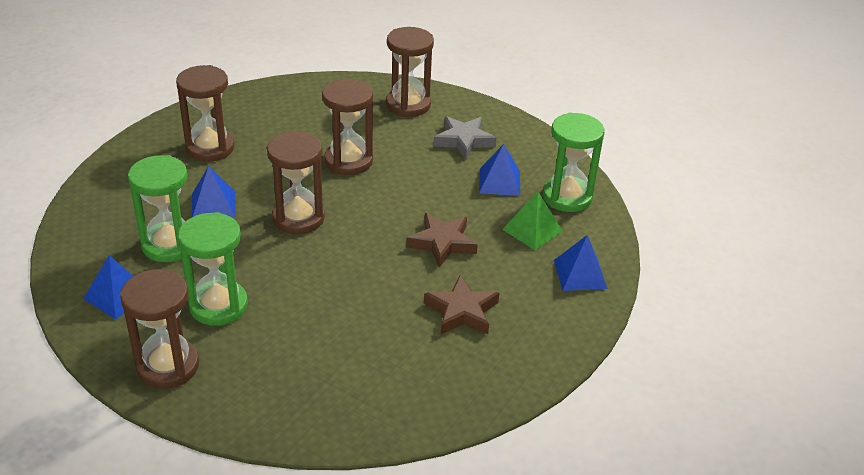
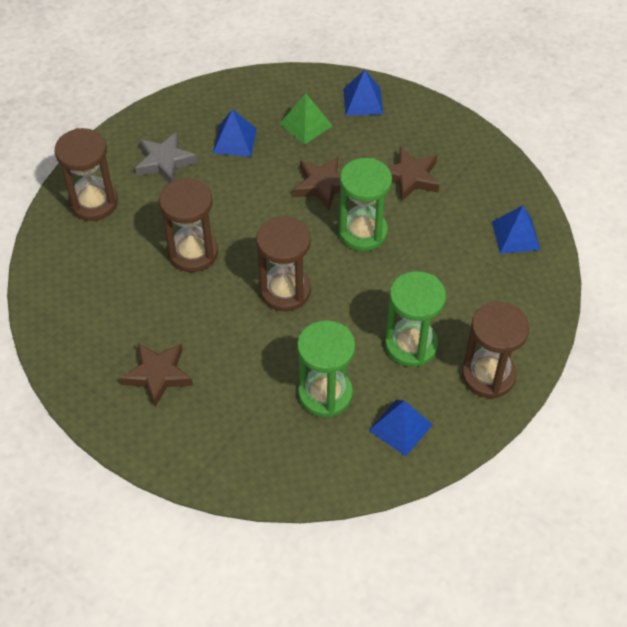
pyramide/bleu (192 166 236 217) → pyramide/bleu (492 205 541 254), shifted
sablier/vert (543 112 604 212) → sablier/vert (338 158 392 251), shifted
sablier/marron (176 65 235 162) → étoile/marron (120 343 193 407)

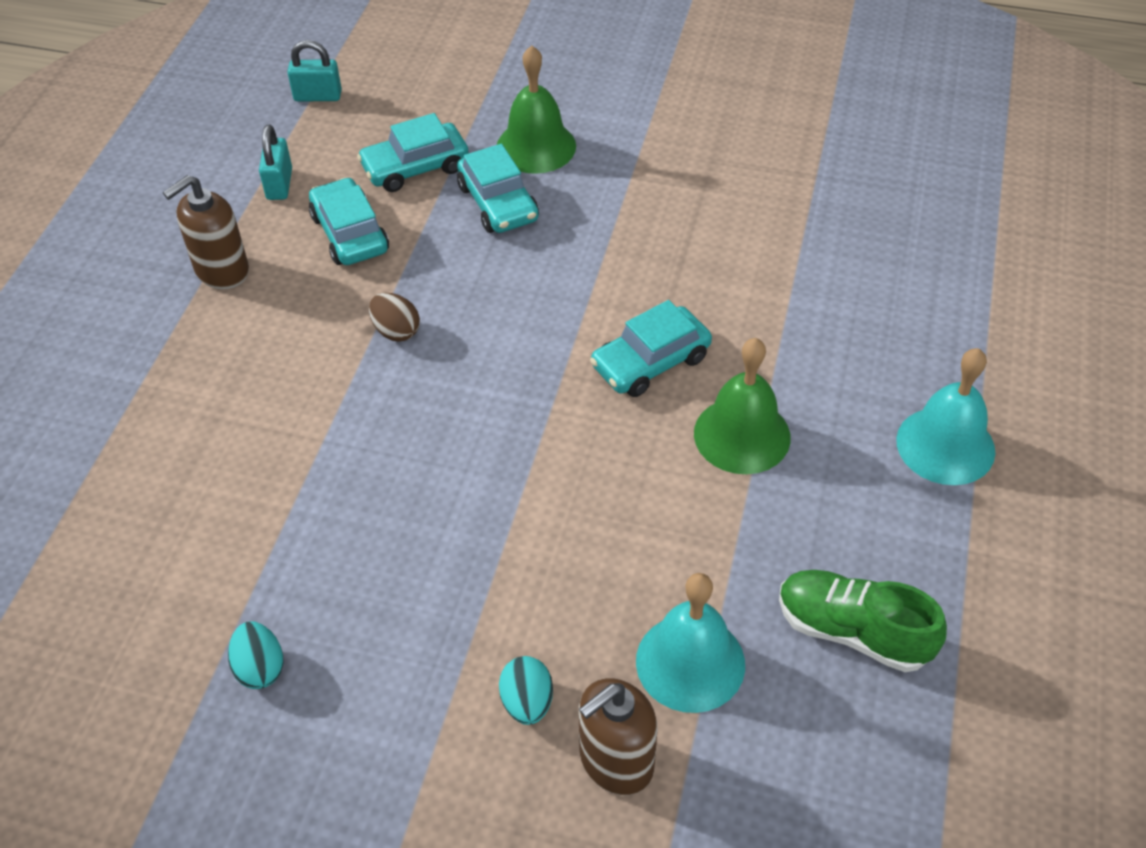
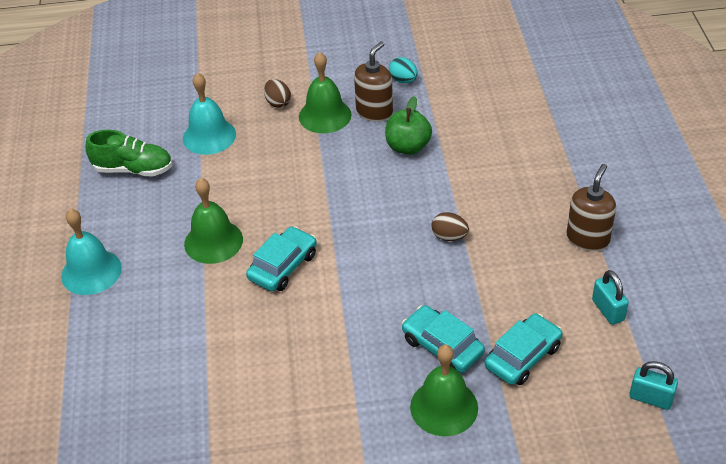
voiture/turquoise (309 177 389 265) → -
- → cloche/vert (299 52 351 133)
- → pomme/vert (385 96 432 155)
distributeur de savon/marron (579 678 657 795) → distributeur de savon/marron (354 41 393 122), shifted
œuf/turquoise (499 656 553 725) → œuf/marron (264 79 291 108)
cadenas/turquoise (287 40 342 101) → cadenas/turquoise (629 361 678 410), 45 degrees clockwise

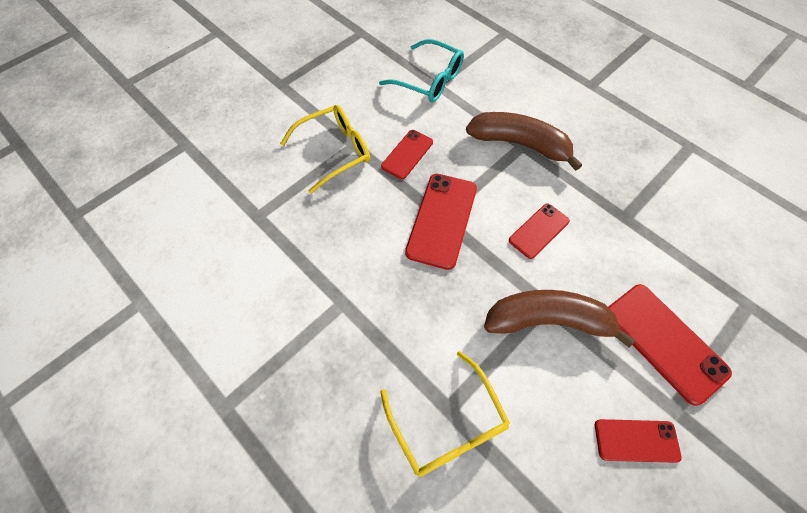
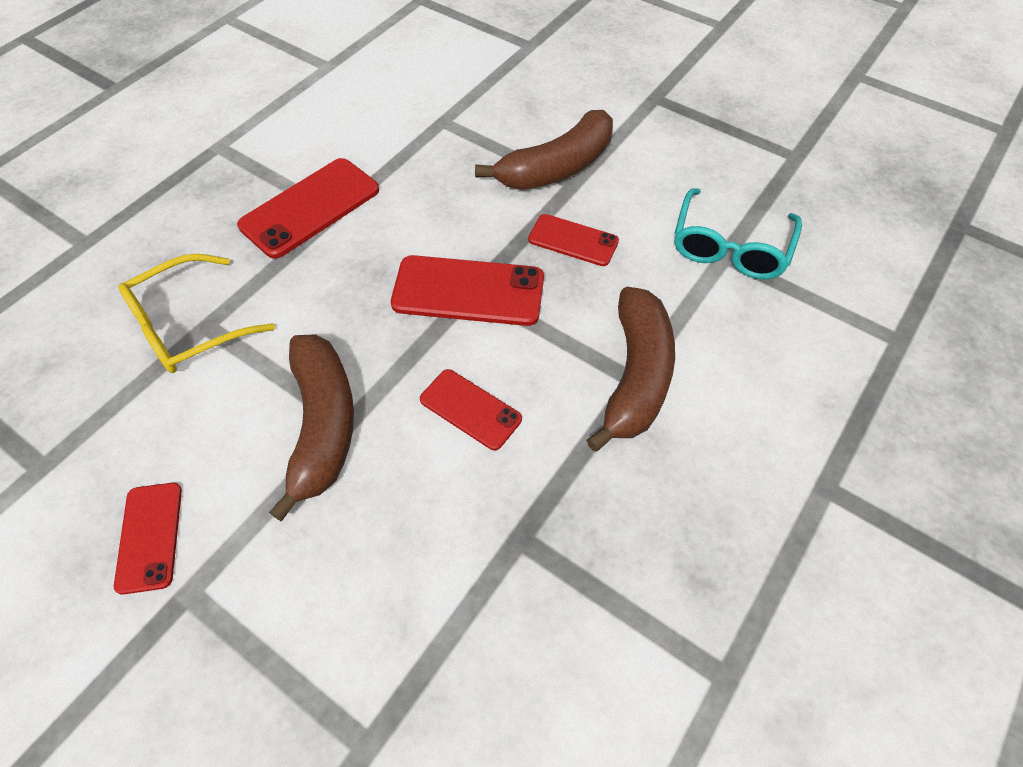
téléphone/rouge (608 284 732 406) → téléphone/rouge (237 158 379 259), shifted
lunettes/jaune (280 105 370 194) → banane/marron (475 110 613 190)

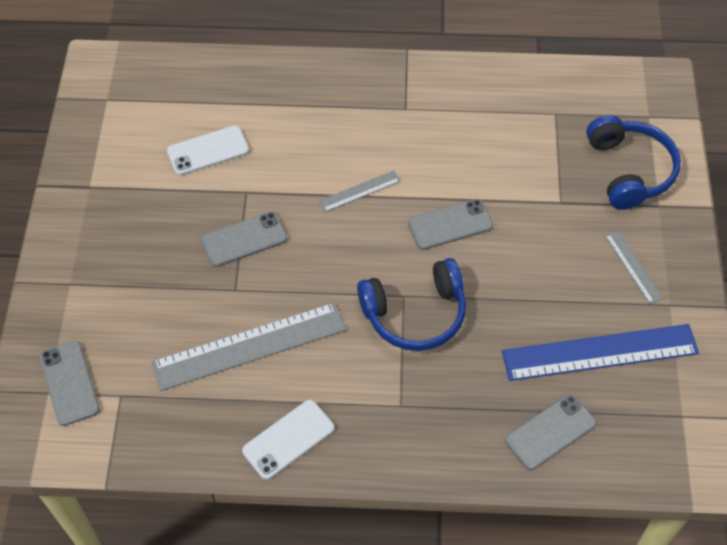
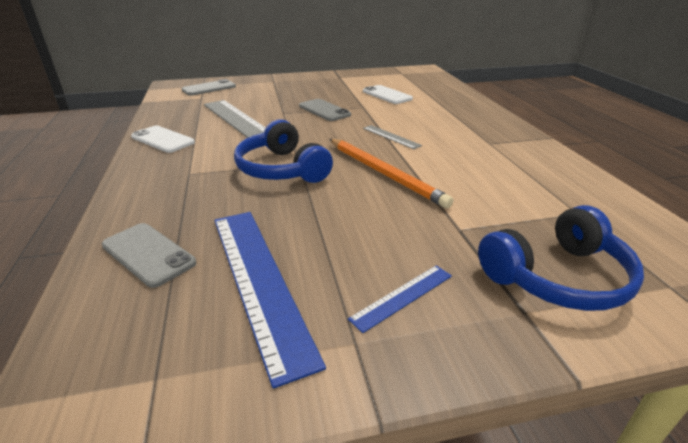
téléphone/gris (408 199 493 250) → crayon/orange (330 139 453 208)
règle/gris (605 230 663 304) → règle/bleu (348 265 452 333)

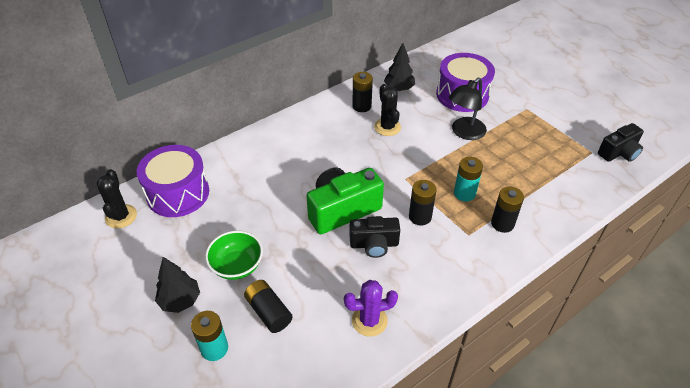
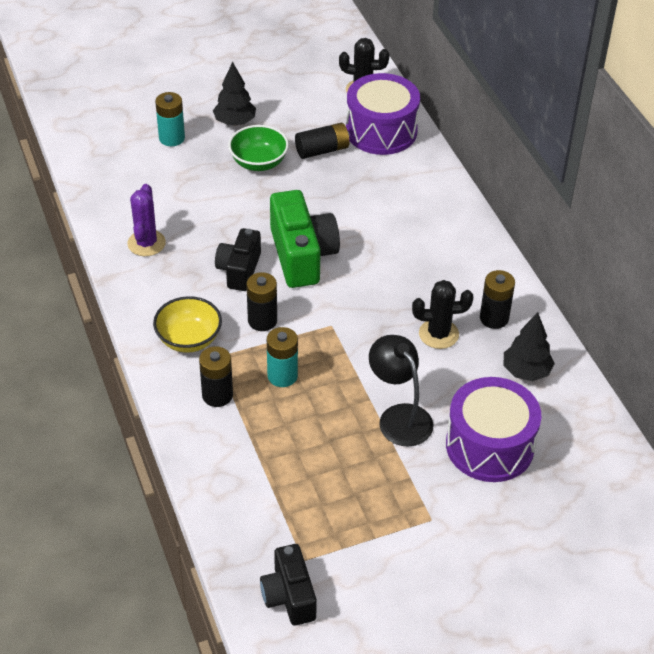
- → bol/jaune (153 296 222 353)
pile/noir (244 280 292 333) → pile/noir (295 123 350 159), shifted

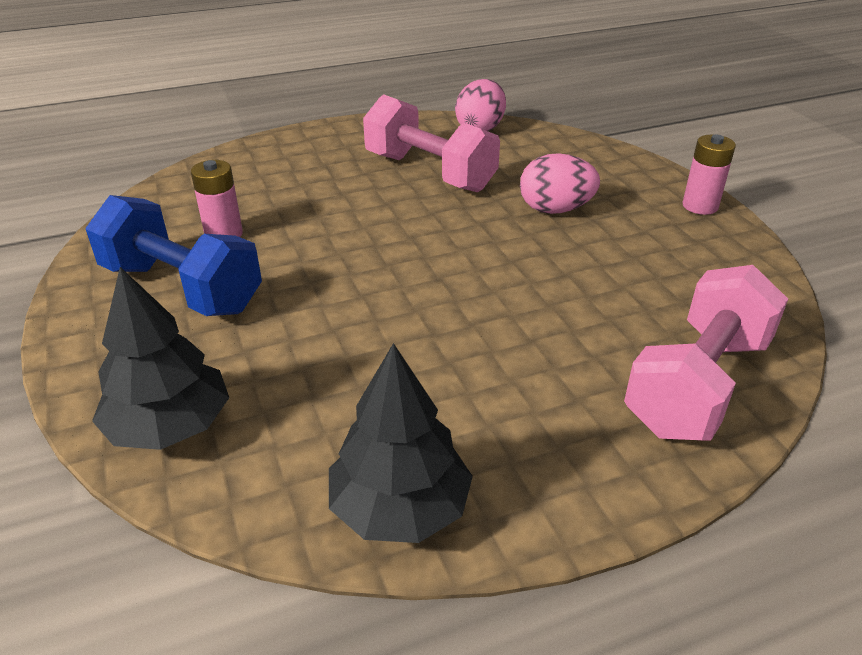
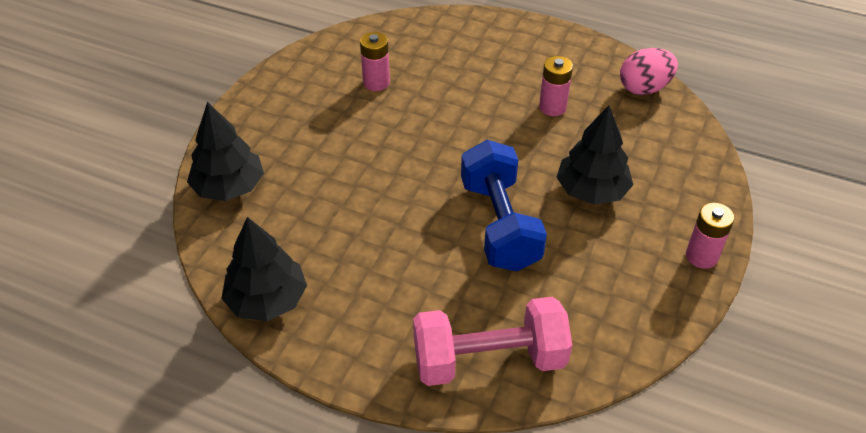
haltère/bleu (86 195 262 316) → haltère/bleu (461 140 547 271), shifted
haltère/rose (363 94 500 192) → pile/rose (539 56 573 116)
œuf/rose (520 153 600 214) → arbre/noir (556 106 633 205)

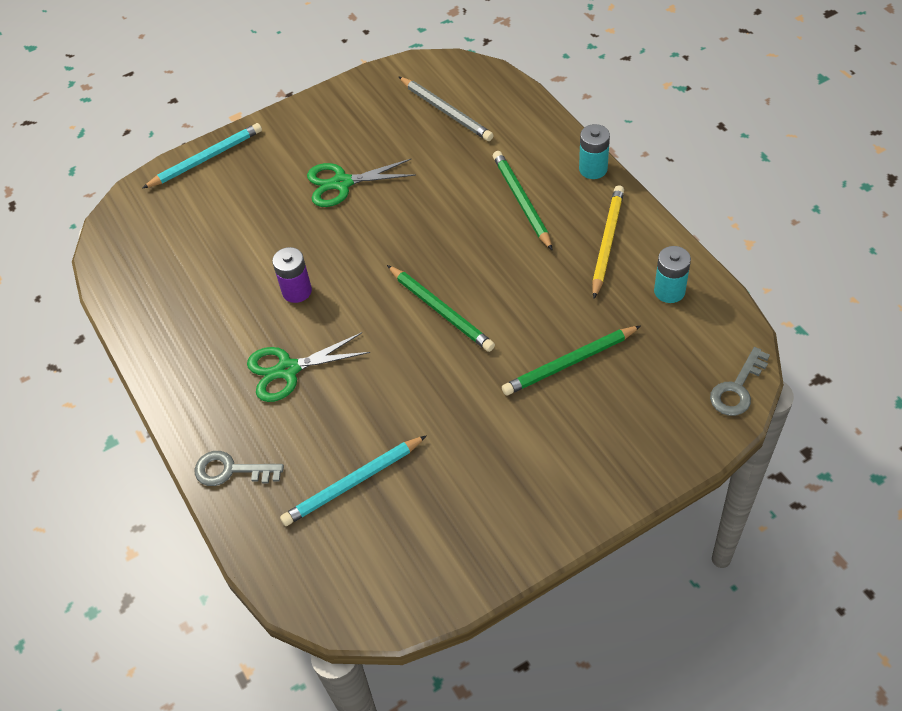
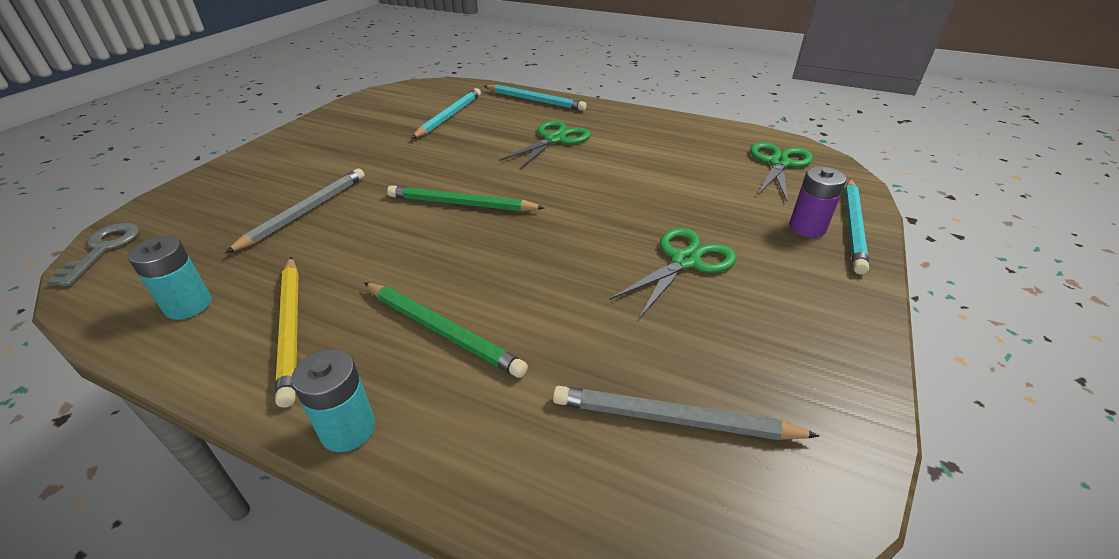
- → ciseaux/vert (750 142 813 201)
pile/violet (272 247 312 303) → pile/violet (789 166 846 238), shifted
clé/gris (195 451 284 486) → crayon/turquoise (484 85 587 111)
crayon/vert (502 326 640 395) → crayon/gris (225 169 365 253)

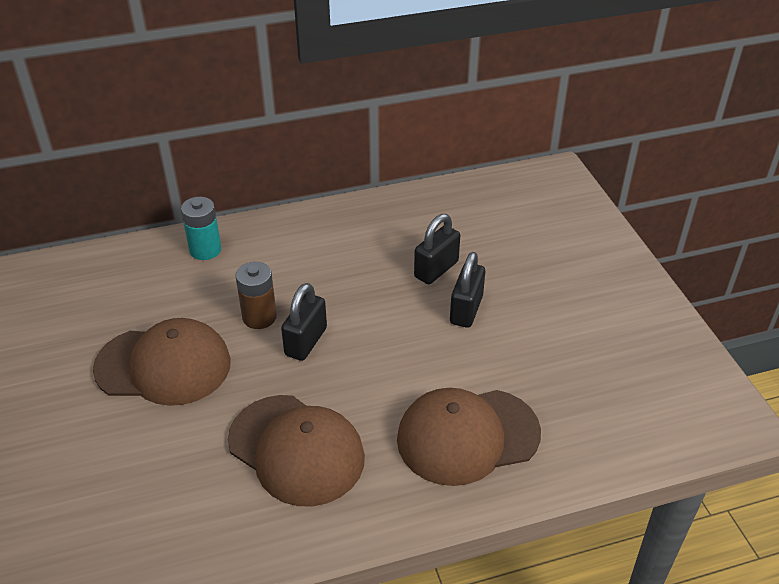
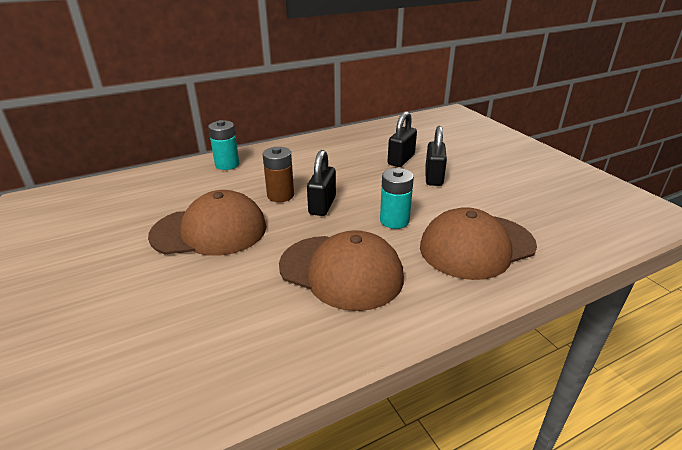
- → pile/turquoise (380 168 414 229)

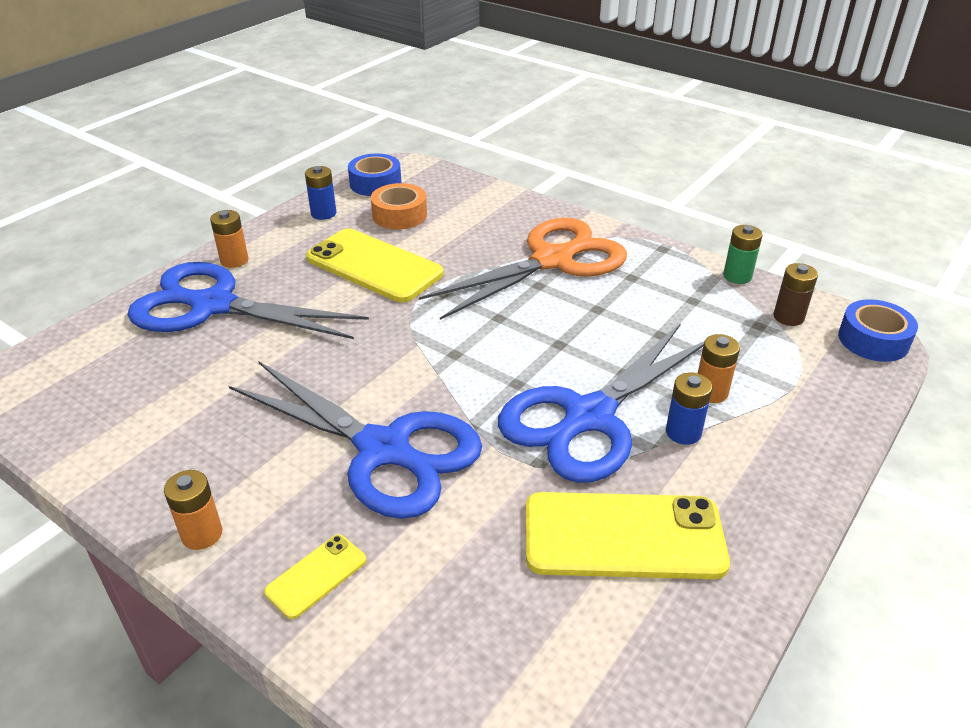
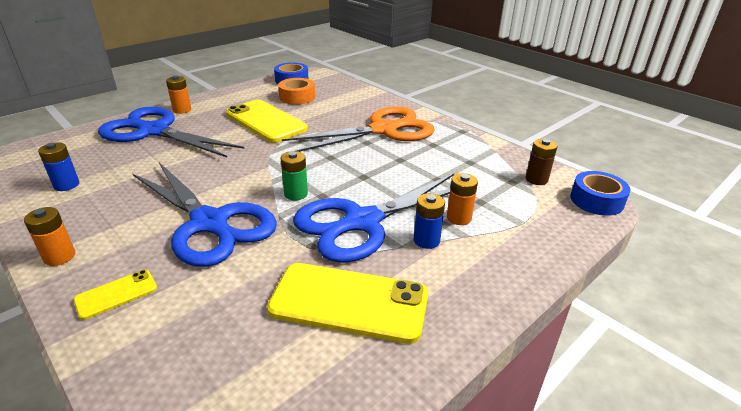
pile/bleu (305 166 336 220) → pile/bleu (38 142 79 191), shifted
pile/vert (723 225 763 284) → pile/vert (281 151 308 200), shifted

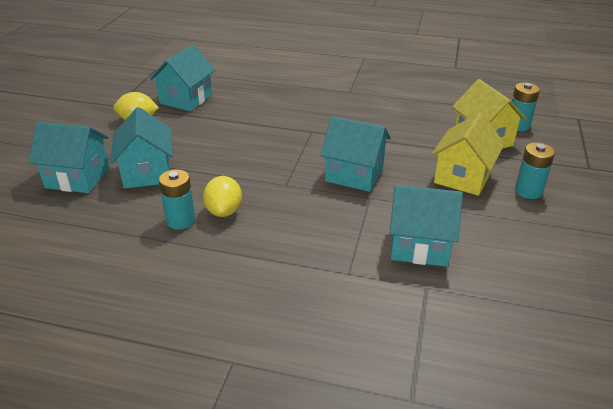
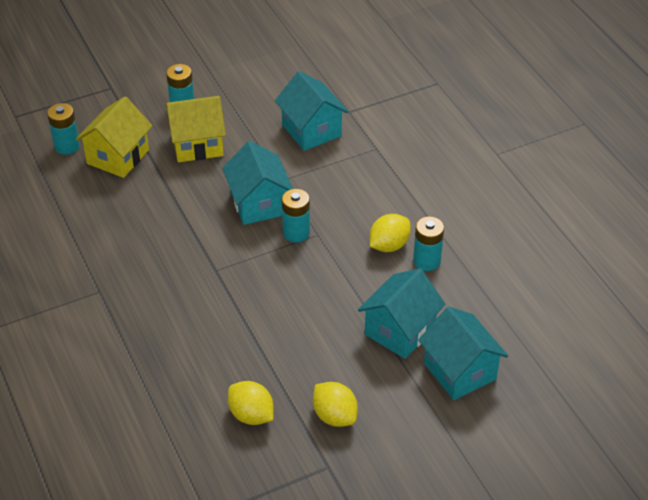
- → pile/turquoise (282 189 310 243)
maison/turquoise (150 45 215 111) → citron/jaune (228 381 274 425)

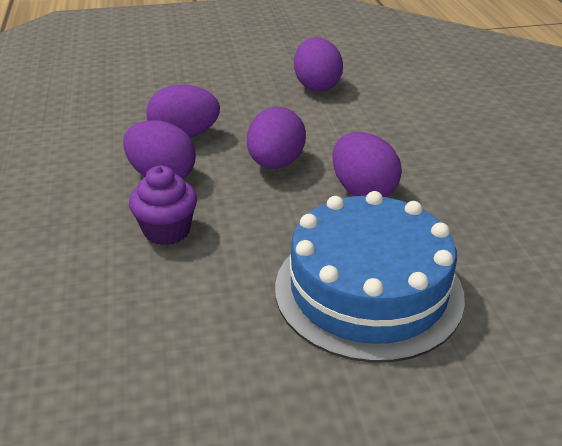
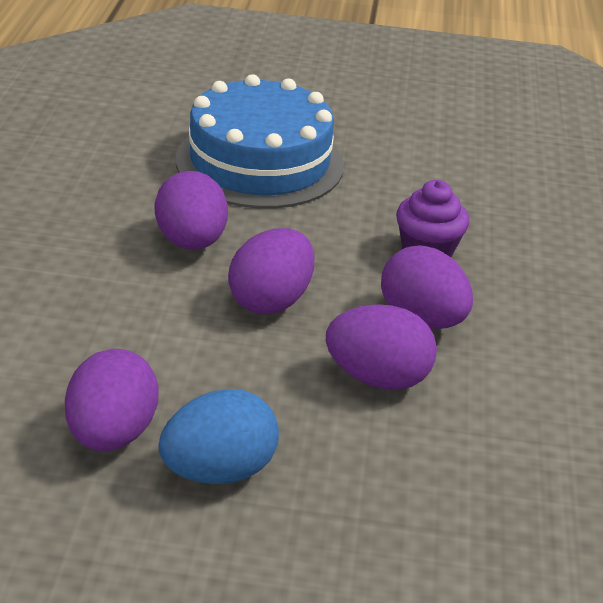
- → œuf/bleu (158 389 279 484)

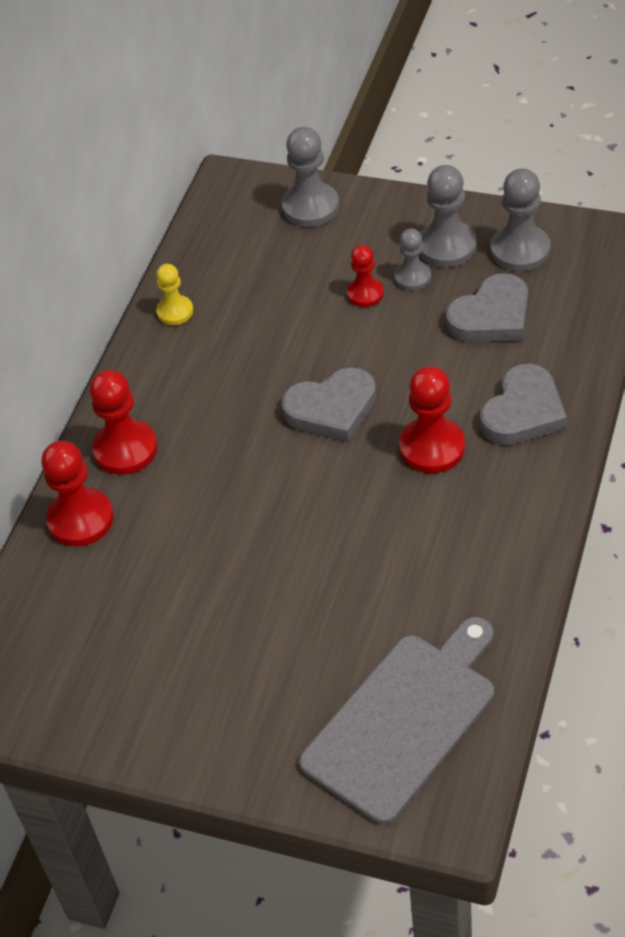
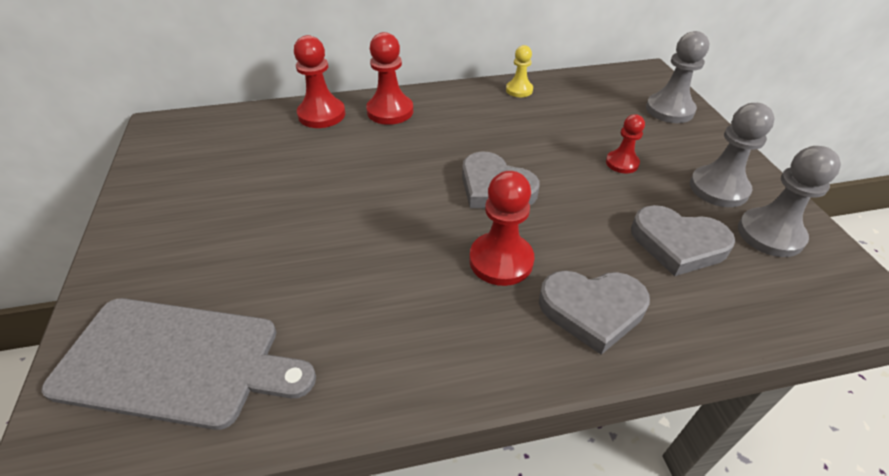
pion/gris (394 228 431 291) → -

